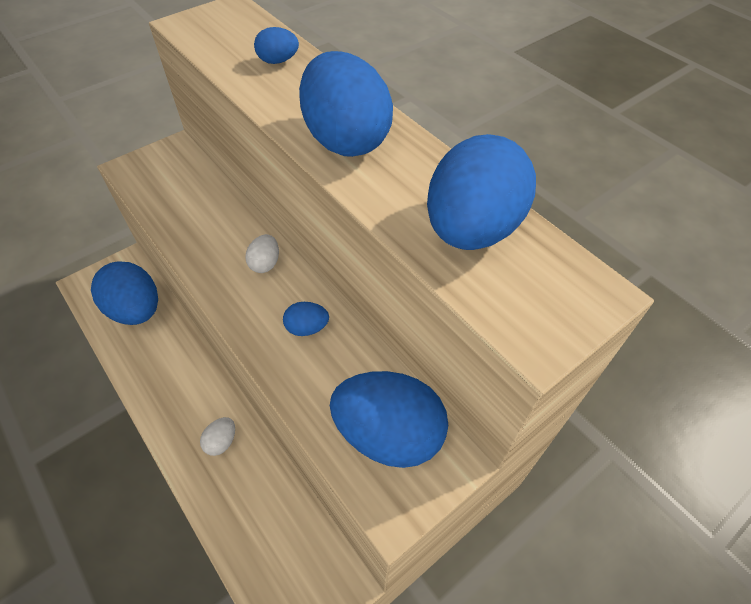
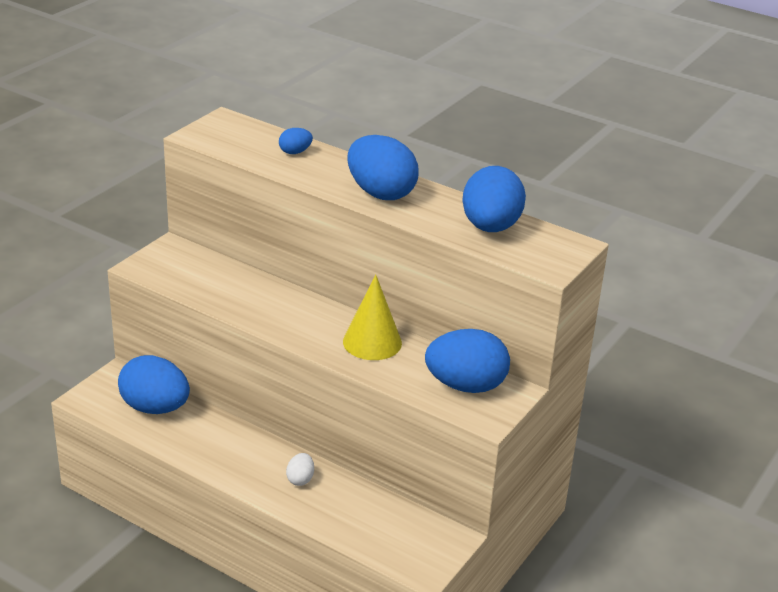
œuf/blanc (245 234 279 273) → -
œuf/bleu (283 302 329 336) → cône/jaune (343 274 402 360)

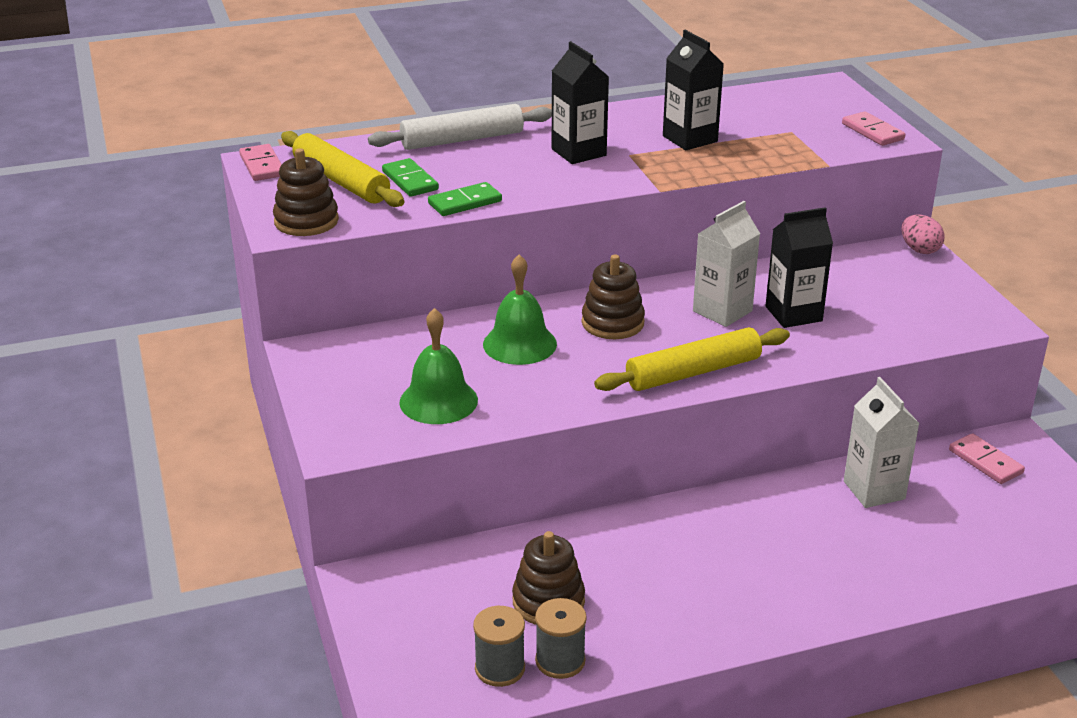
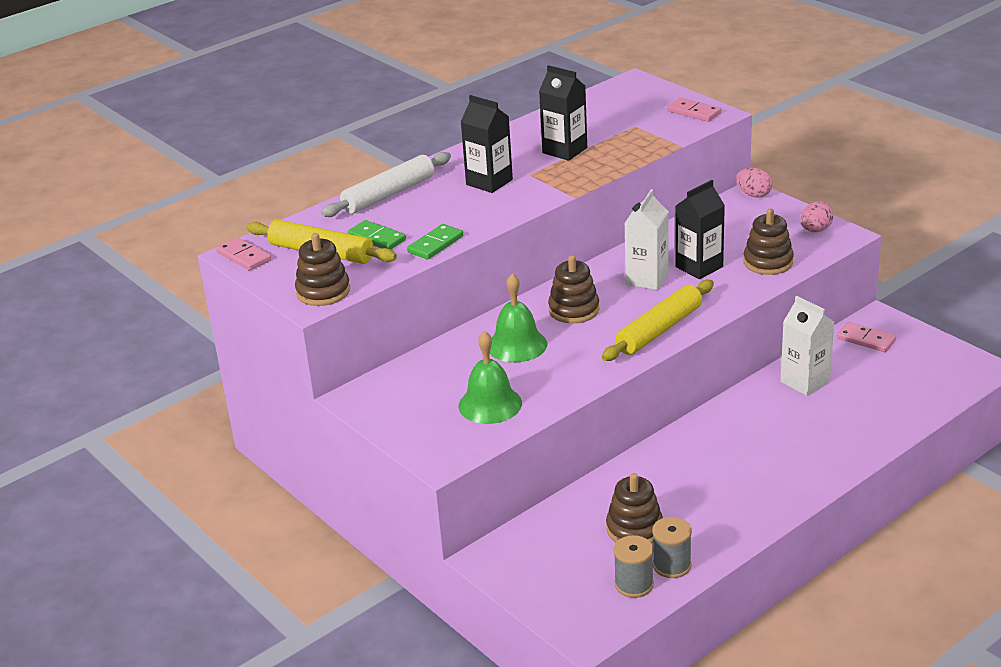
- → jouet à empiler/marron (743 209 794 275)
- → œuf/rose (800 201 834 232)

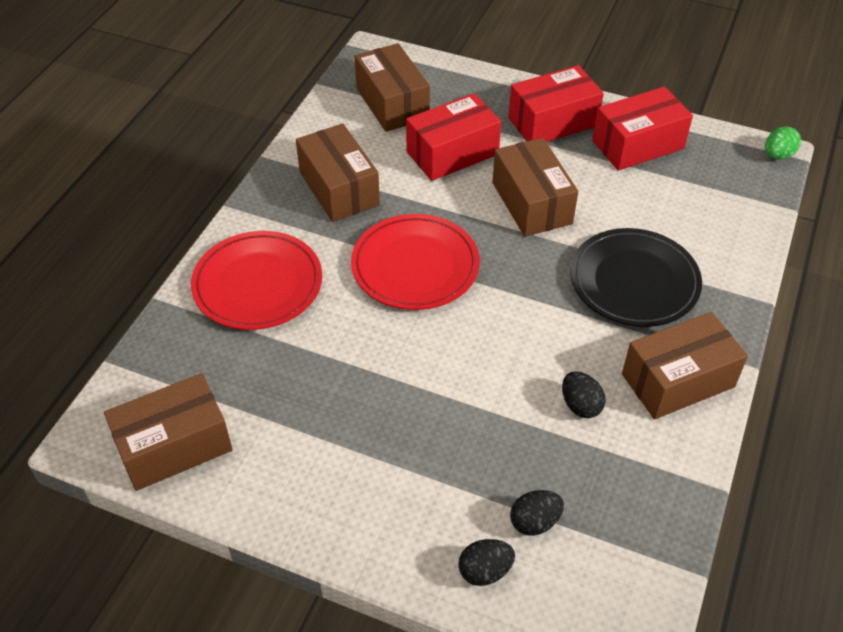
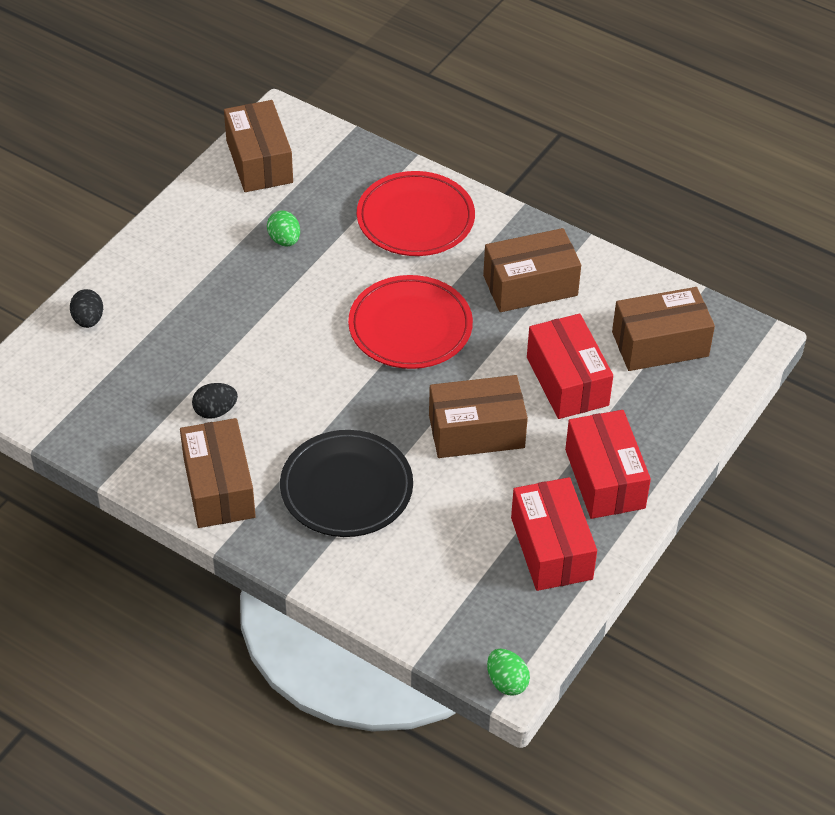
œuf/noir (510 490 564 536) → -
- → œuf/vert (267 210 300 247)

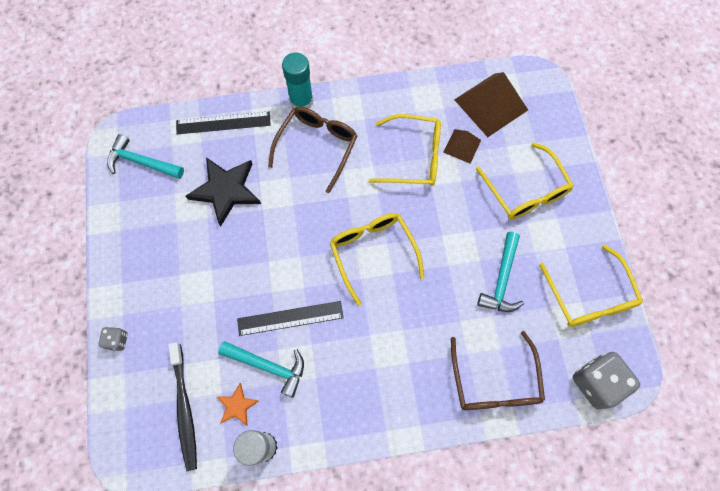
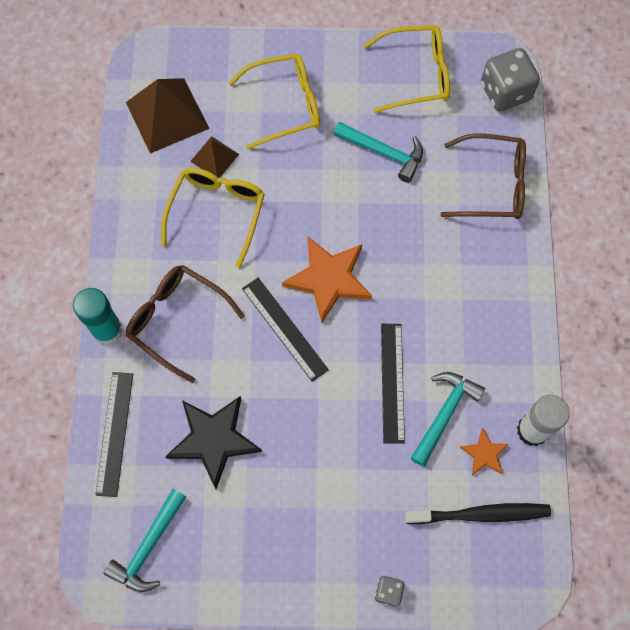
- → règle/noir (242 278 329 382)
lunettes/jaune (330 213 424 306) → étoile/orange (282 237 372 323)

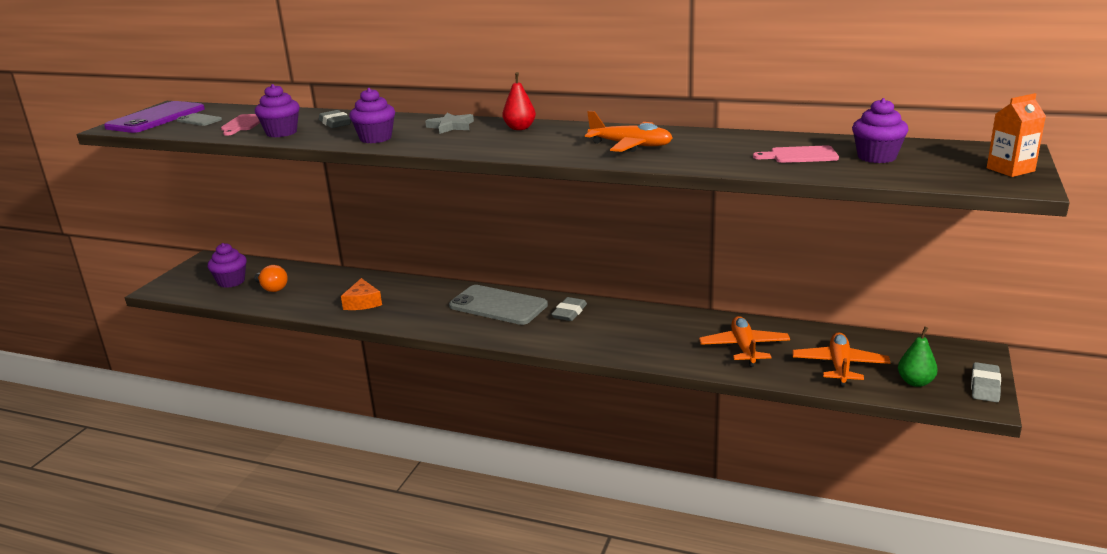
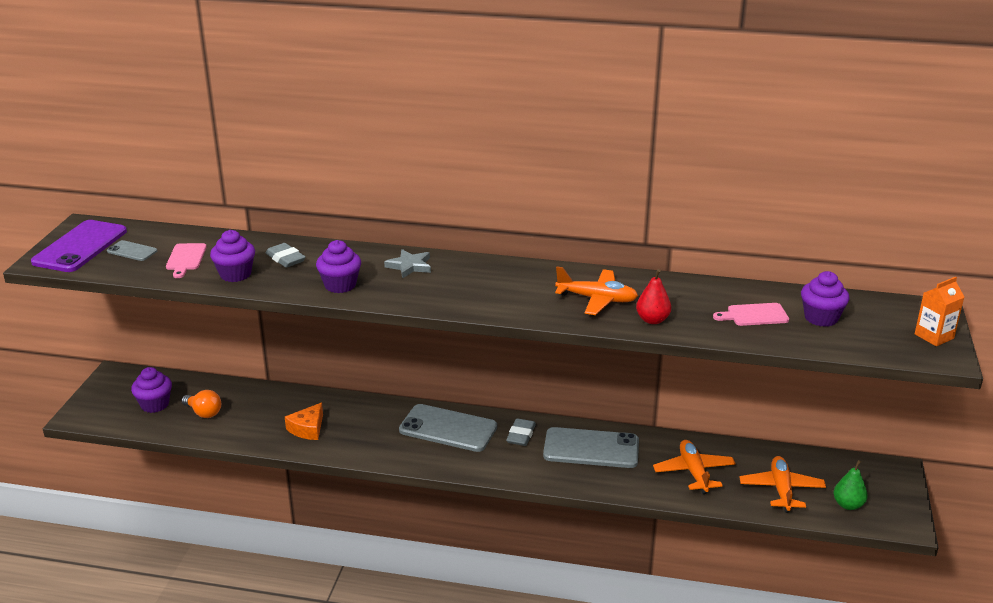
gomme/gris (971 362 1001 402) → -
- → téléphone/gris (543 427 639 468)
poire/rouge (502 72 536 130) → poire/rouge (636 269 671 324), shifted
fromage/orange (341 278 382 310) → fromage/orange (285 403 323 440), 45 degrees clockwise

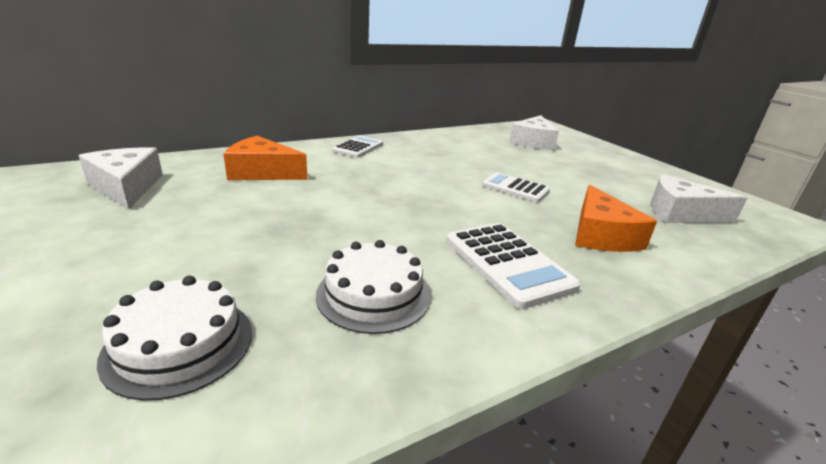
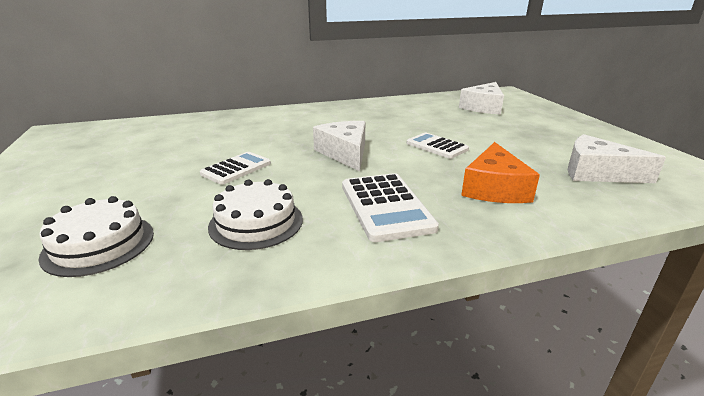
fromage/orange (224 136 307 180) → -
fromage/blanc (78 147 163 209) → fromage/blanc (313 121 365 171), shifted
calculatrice/blanc (332 136 383 158) → calculatrice/blanc (200 152 271 185), shifted

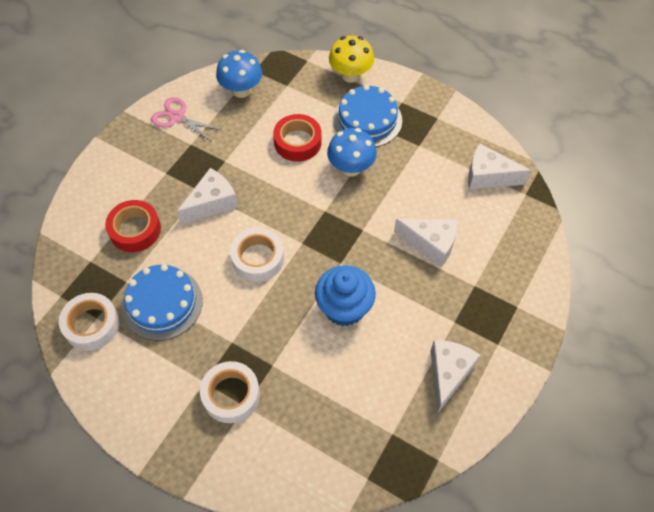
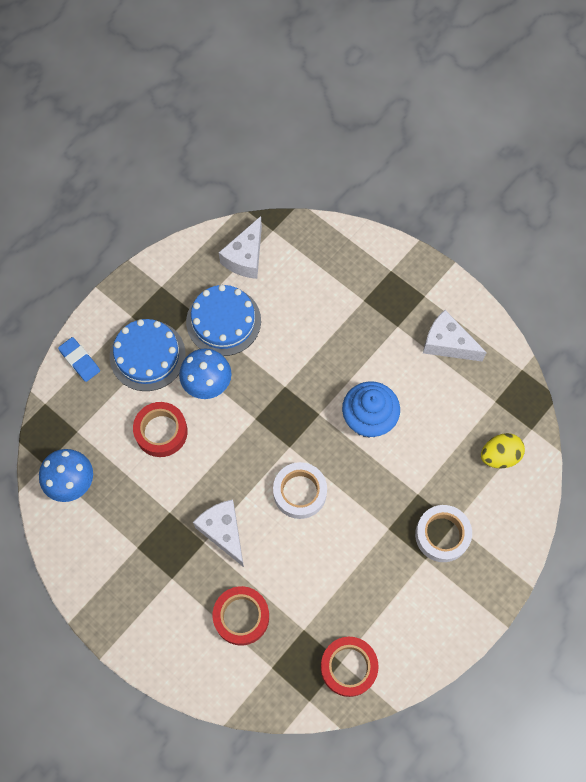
ciseaux/rose (151 97 221 142) → -
fromage/blanc (394 219 458 267) → -
- → œuf/jaune (481 433 525 468)
gâteau/bleu (122 264 203 341) → gâteau/bleu (186 285 261 356), shifted
champignon/jaune (329 36 374 83) → gomme/bleu (58 337 100 382)
ruban adhésif/blanc (59 293 120 351) → ruban adhésif/rouge (321 637 379 697)

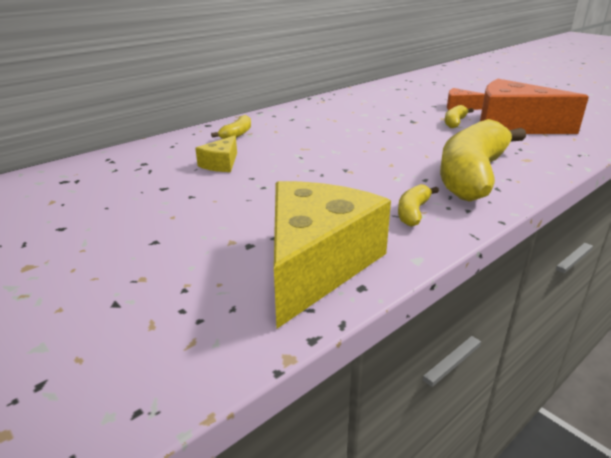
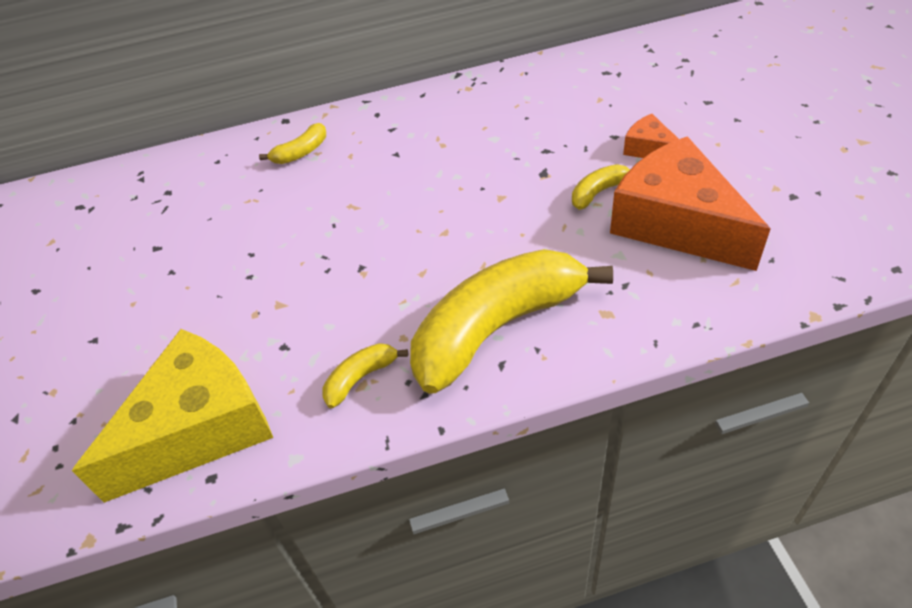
fromage/jaune (195 136 237 172) → -

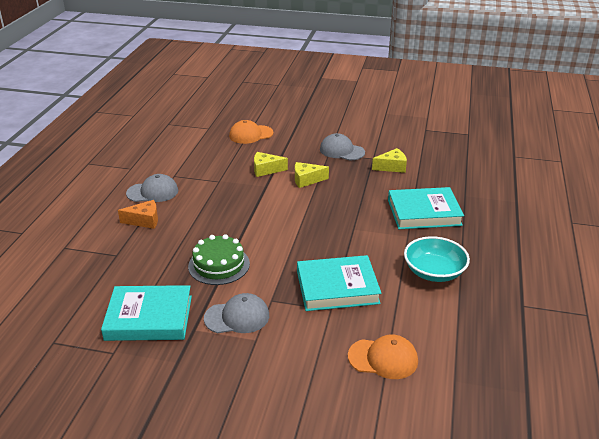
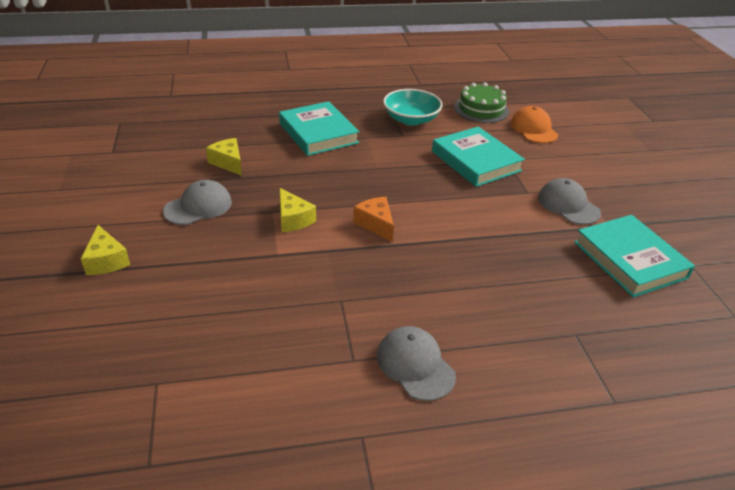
casquette/orange (229 120 274 144) → -
fromage/orange (118 200 158 229) → fromage/orange (353 197 394 242), shifted
gâteau/vert (188 234 250 285) → gâteau/vert (454 82 509 123), shifted
fromage/jaune (254 152 288 177) → fromage/jaune (81 225 130 275), shifted
casquette/gris (320 133 365 161) → casquette/gris (163 180 232 225), 135 degrees counterclockwise

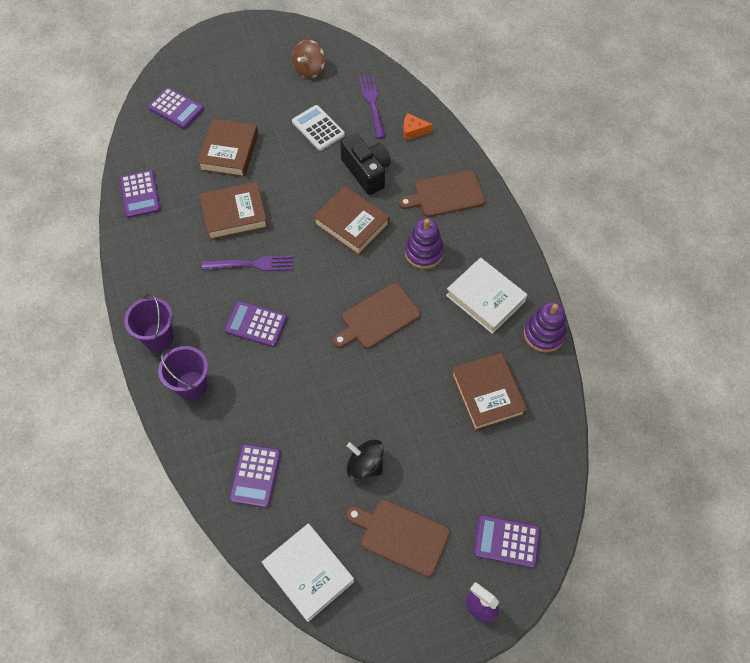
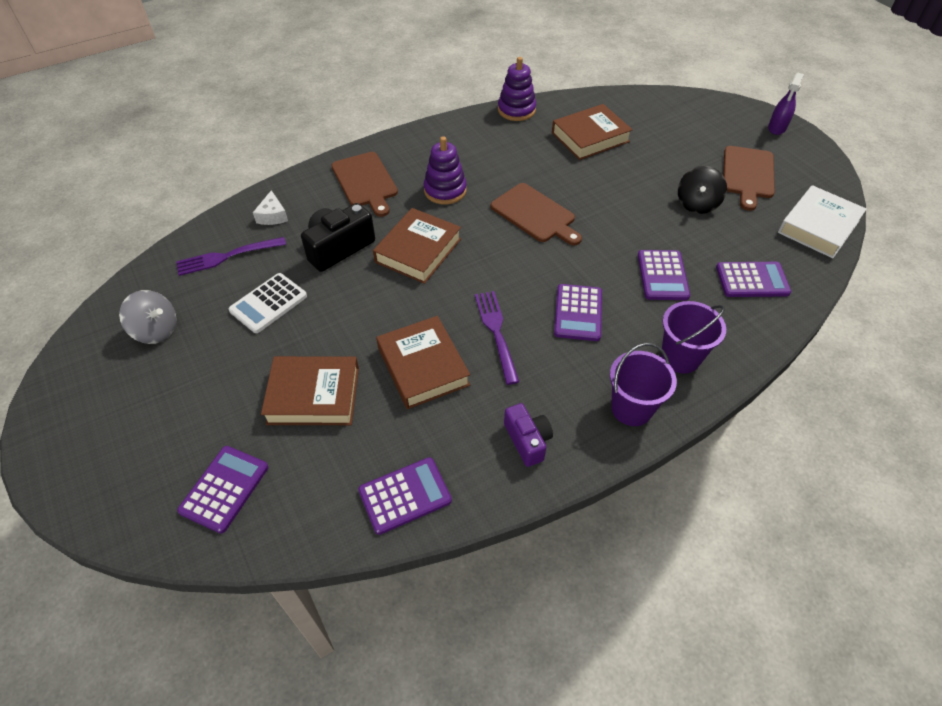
livre/blanc (446 258 527 334) → -
- → appareil photo/violet (504 403 553 467)
calculatrice/violet (474 515 540 568) → calculatrice/violet (638 250 690 300), shifted
toupie/marron (292 40 325 79) → toupie/gris (119 290 177 344)
fromage/orange (403 113 433 141) → fromage/blanc (253 190 288 225)

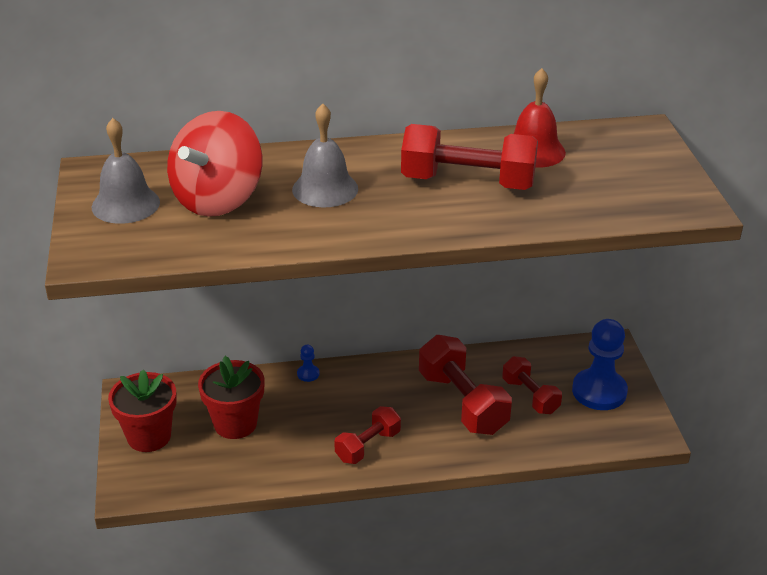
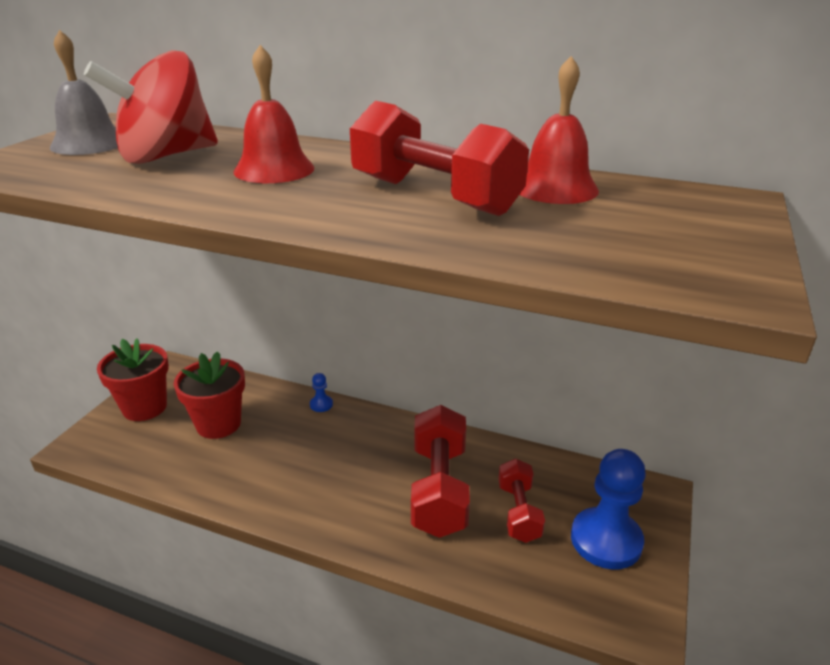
haltère/rouge (334 406 401 464) → -
cloche/gris (292 104 358 207) → cloche/rouge (234 45 314 183)

